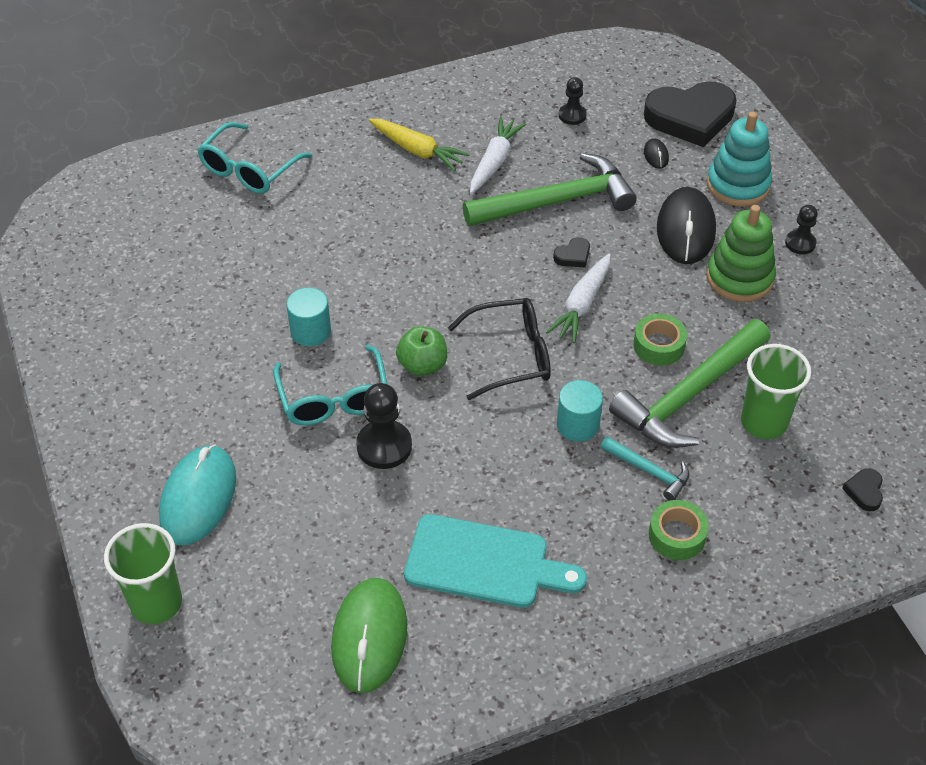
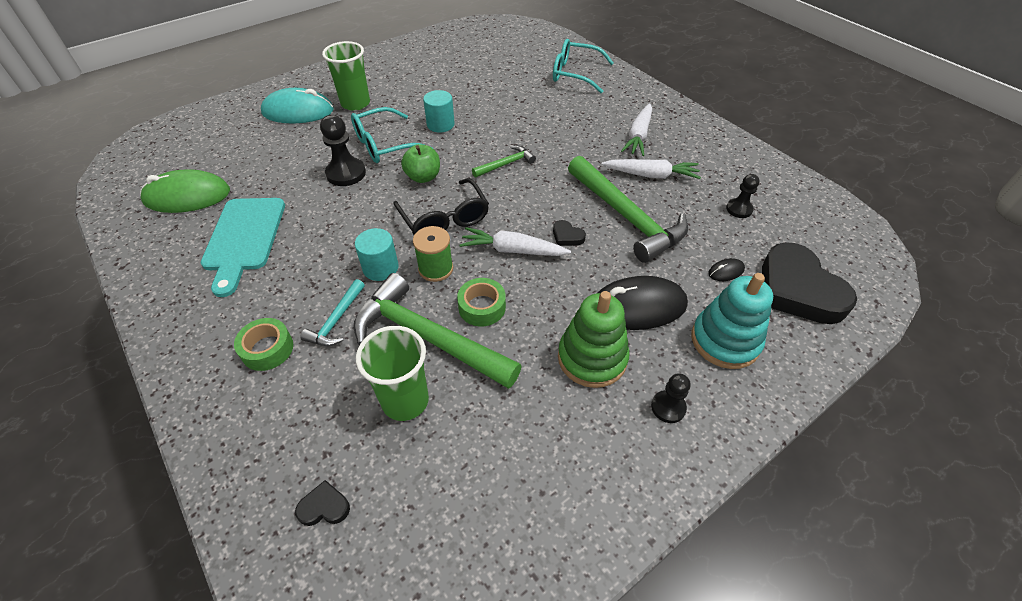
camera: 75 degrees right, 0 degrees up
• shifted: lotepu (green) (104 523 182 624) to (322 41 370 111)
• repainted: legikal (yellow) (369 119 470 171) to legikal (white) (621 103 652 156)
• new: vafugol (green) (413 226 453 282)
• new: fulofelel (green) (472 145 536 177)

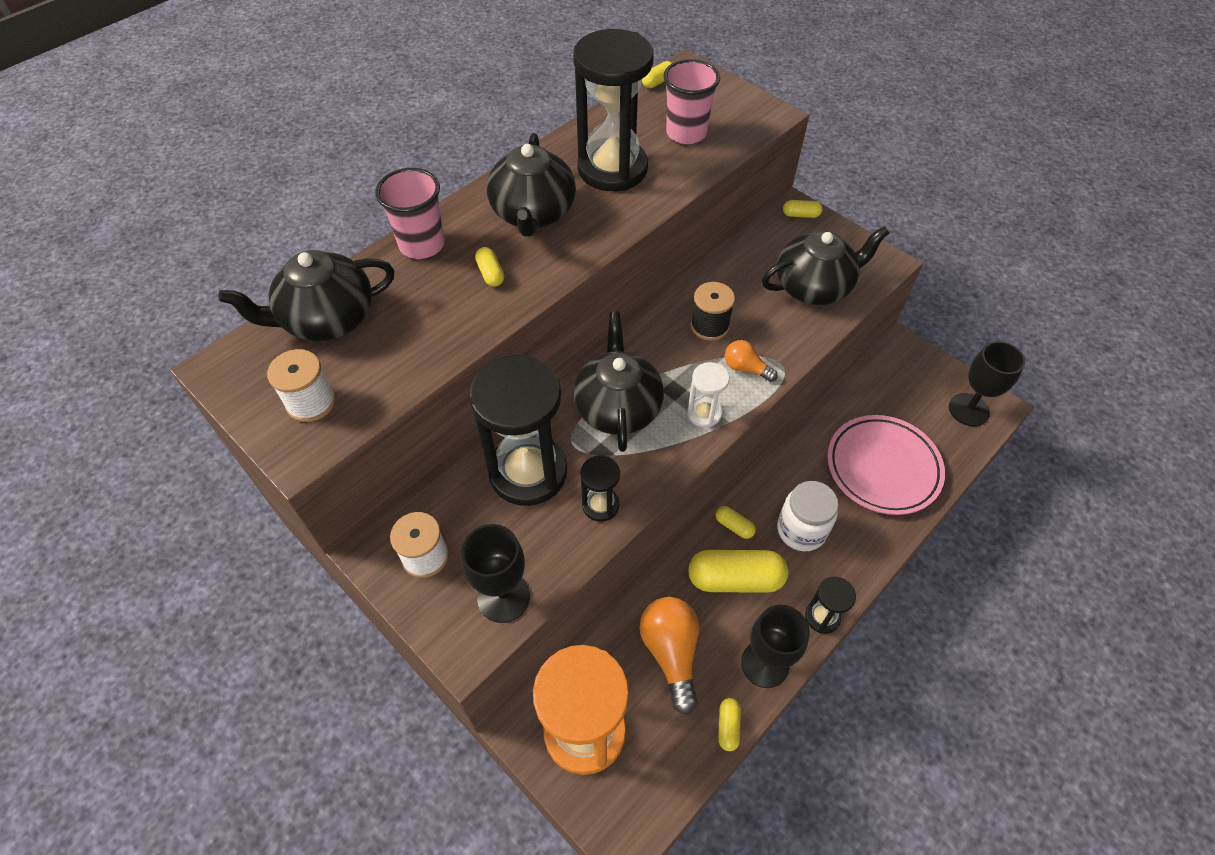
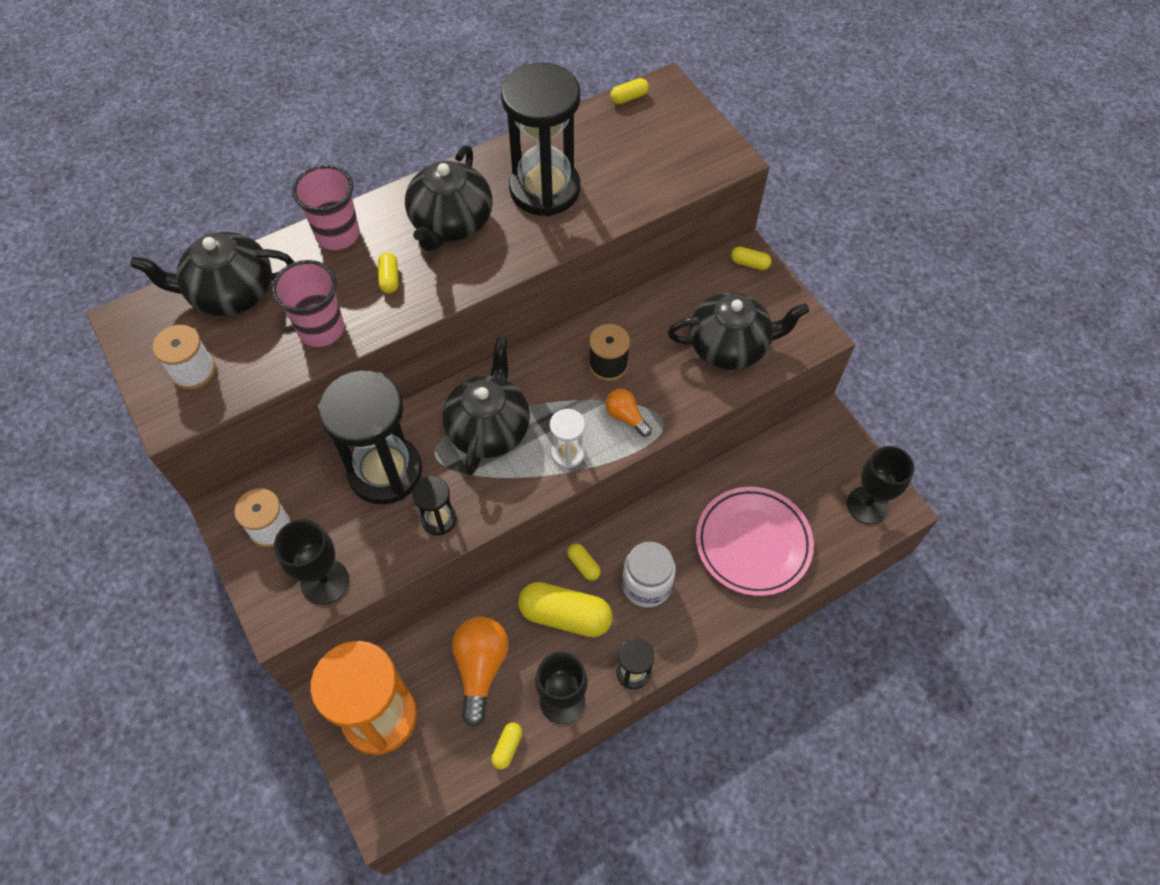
camera: 15 degrees right, 5 degrees up
• shifted: lotepu (pink) (664 59 720 144) to (272 260 344 347)

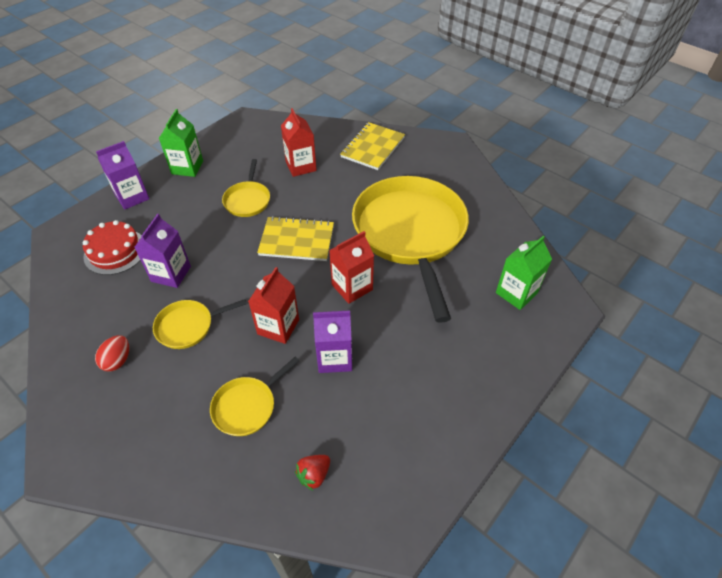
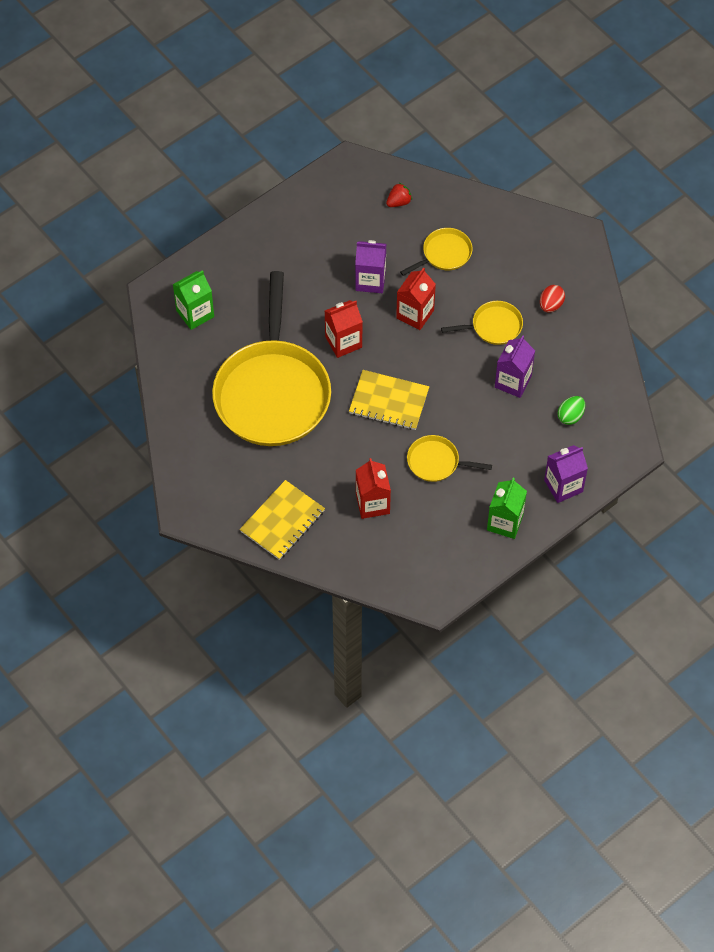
camera: 170 degrees left, 10 degrees up
• swapped: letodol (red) (83 220 142 275) to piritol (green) (558 396 585 425)
• rotated: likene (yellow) (222 159 270 217) = (407 435 492 482) 90 degrees counterclockwise

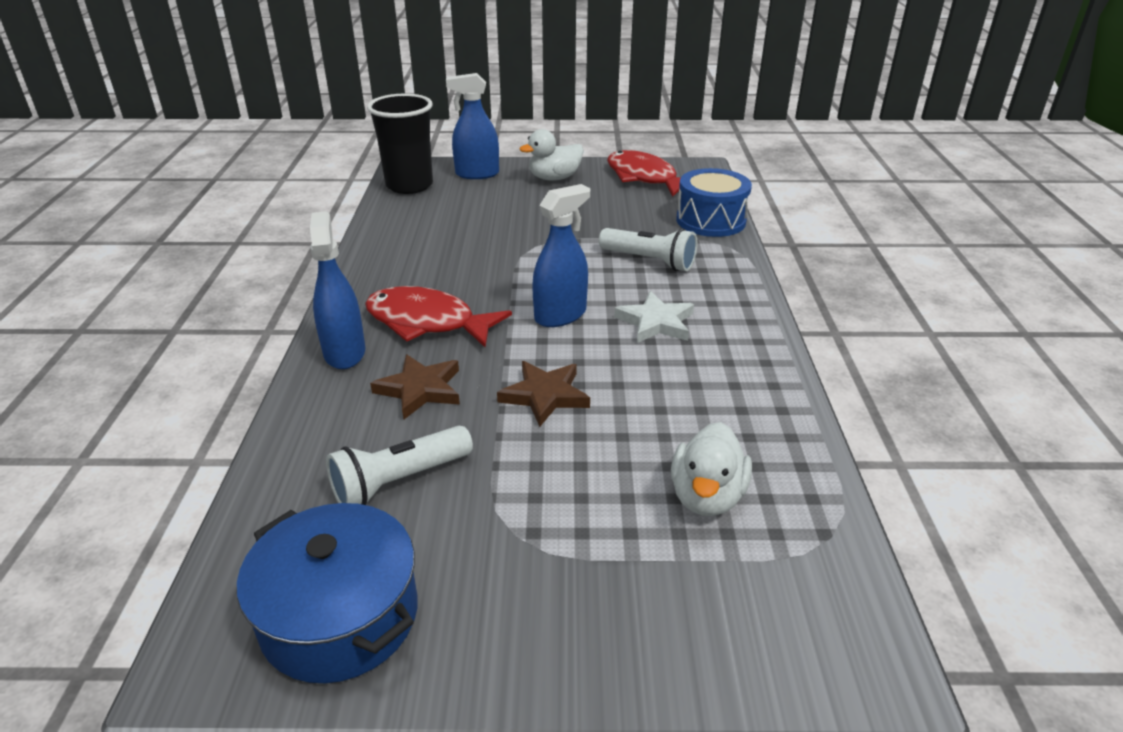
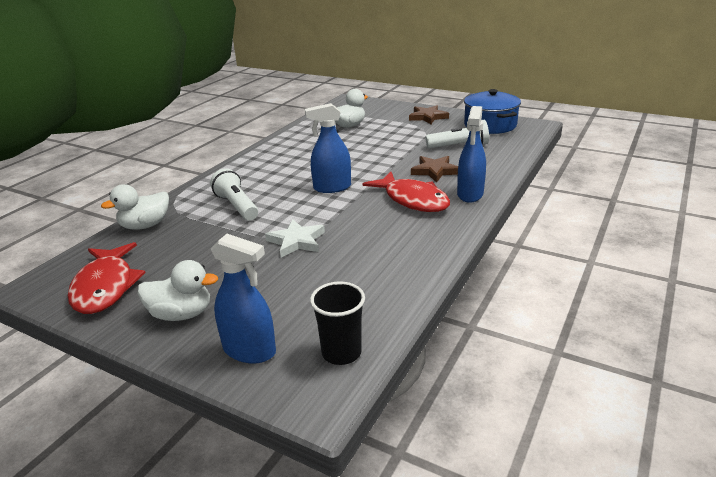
camera: 150 degrees left, 5 degrees down
• scaled: lotepu (black) (367 93 433 194) = (310 281 365 365) x0.64
• shifted: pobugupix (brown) (497 361 590 427) to (409 105 449 124)
• shifted: pobugupix (white) (614 291 694 343) to (265 219 325 258)
• swapped: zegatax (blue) (676 168 752 237) to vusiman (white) (101 184 169 230)

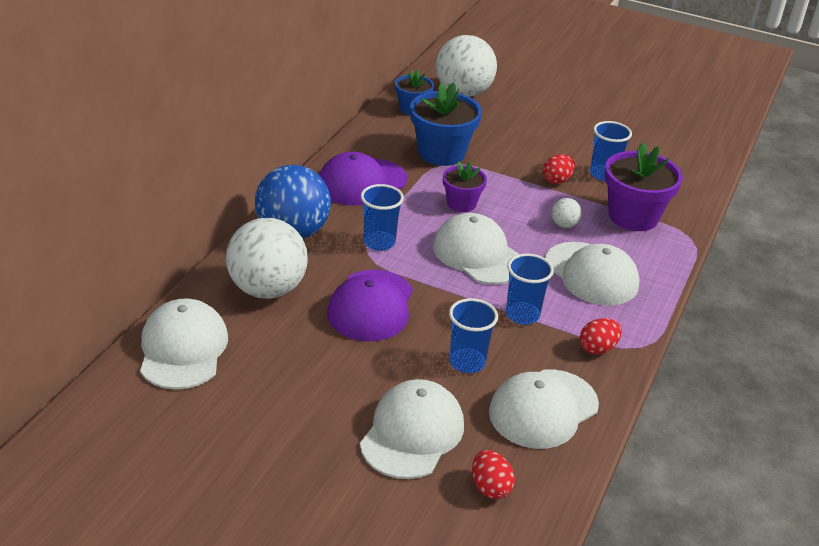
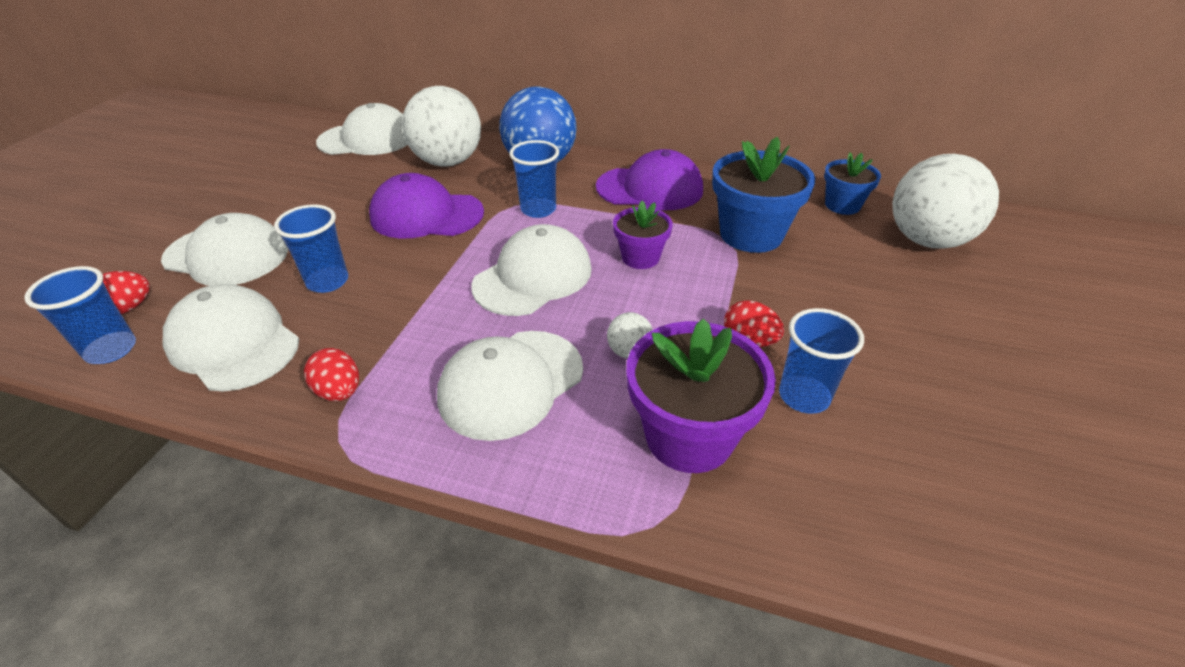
camera: 85 degrees right, 5 degrees up
• rotated: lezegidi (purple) (319 152 407 206) = (596 149 703 210) 135 degrees clockwise
• shifted: lotepu (blue) (506 253 554 325) to (24 266 136 364)

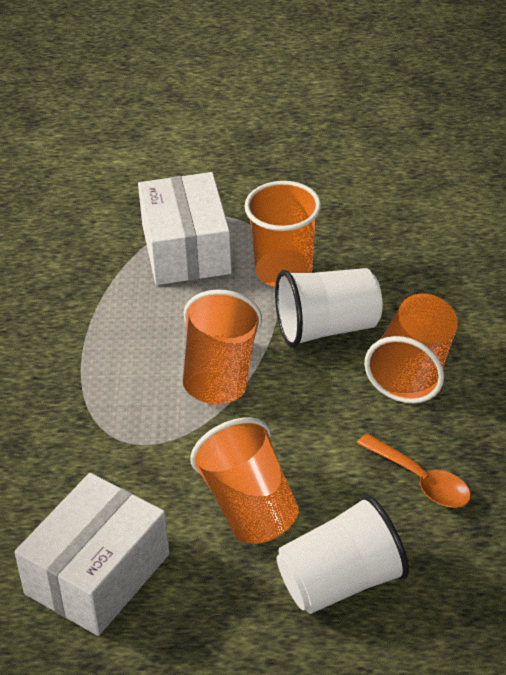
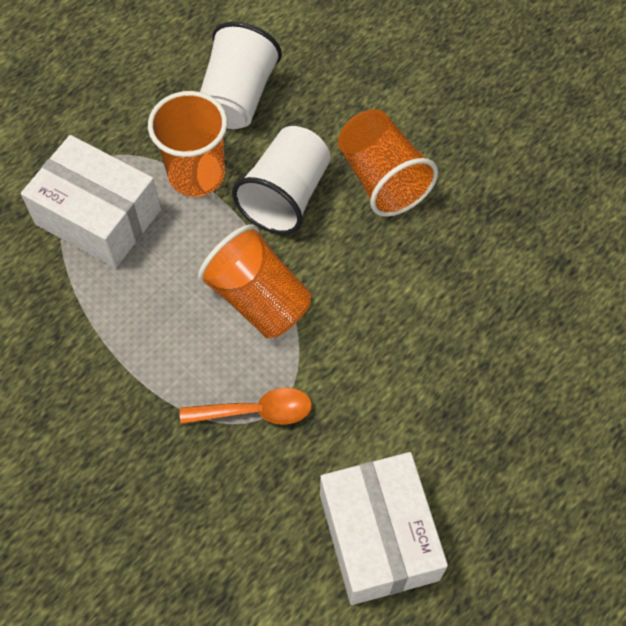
camera: 50 degrees left, 20 degrees up
• gone: lotepu (orange) (190 418 299 544)
• shifted: lotepu (white) (277 495 409 614) to (200 22 282 129)
• shifted: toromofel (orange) (357 433 471 508) to (180 388 312 425)

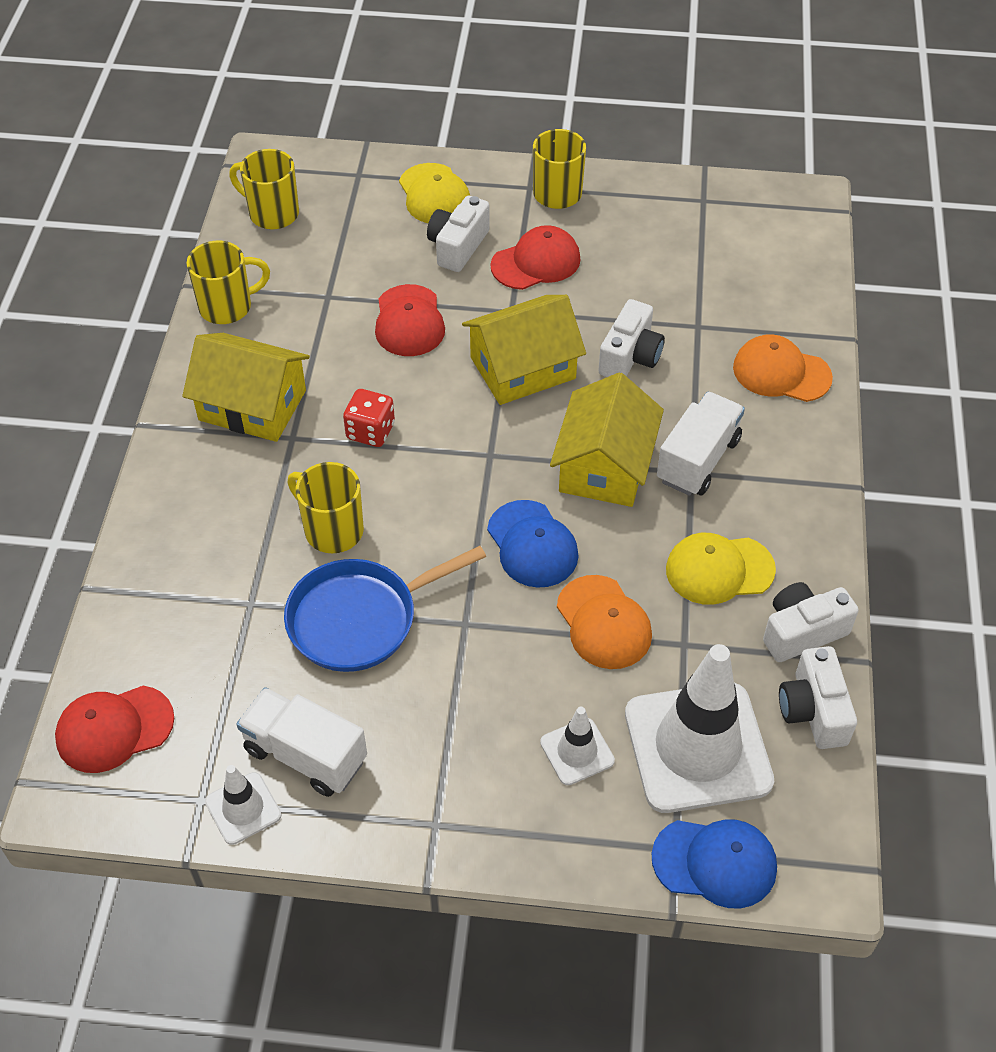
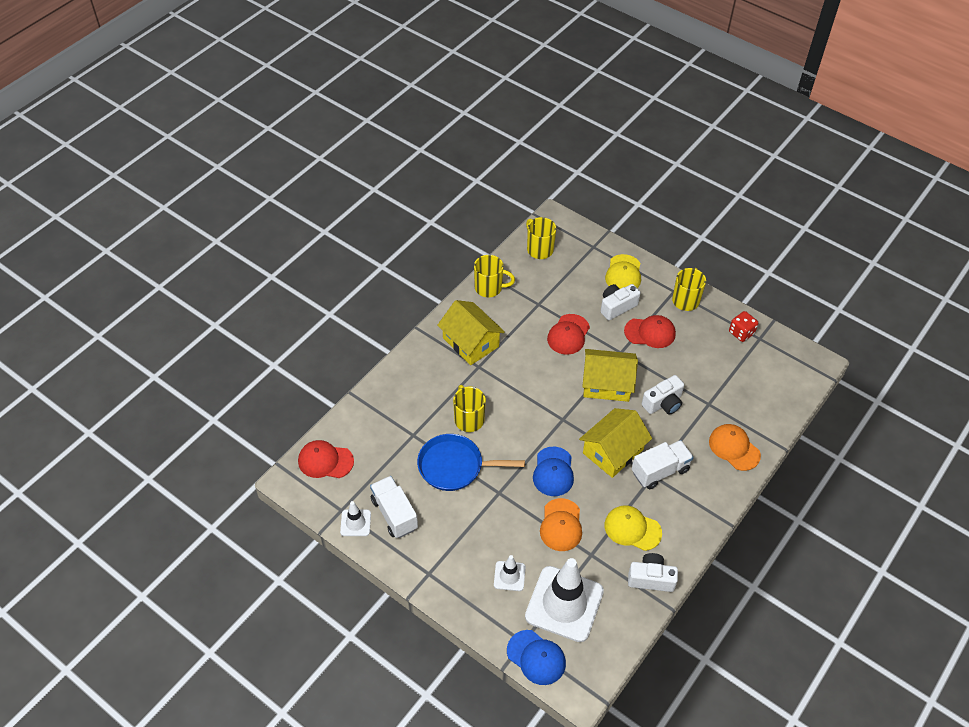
camera: 30 degrees right, 0 degrees up
• shifted: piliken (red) (343 389 395 447) to (729 311 758 342)
• gone: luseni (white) (779 646 857 749)

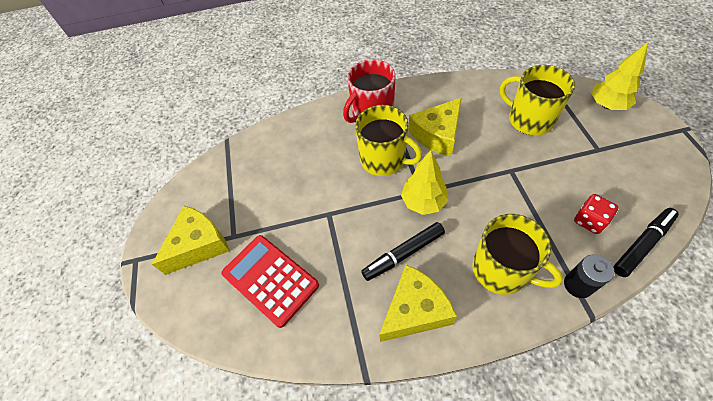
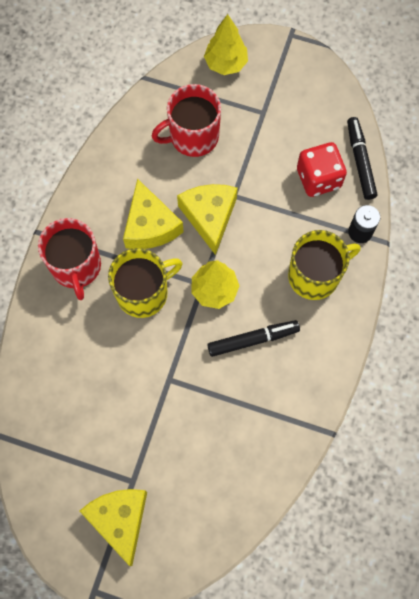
camera: 65 degrees left, 15 degrees up
• gone: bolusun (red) (221 235 319 328)
• rotated: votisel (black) (361 222 445 281) = (207 320 300 357) 105 degrees counterclockwise
• shifted: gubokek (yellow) (379 265 457 342) to (177 184 238 255)
• repainted: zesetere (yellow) (500 65 575 135) to zesetere (red) (152 84 221 157)
• scaled: piliken (red) (574 194 618 234) = (297 142 347 197) x1.52

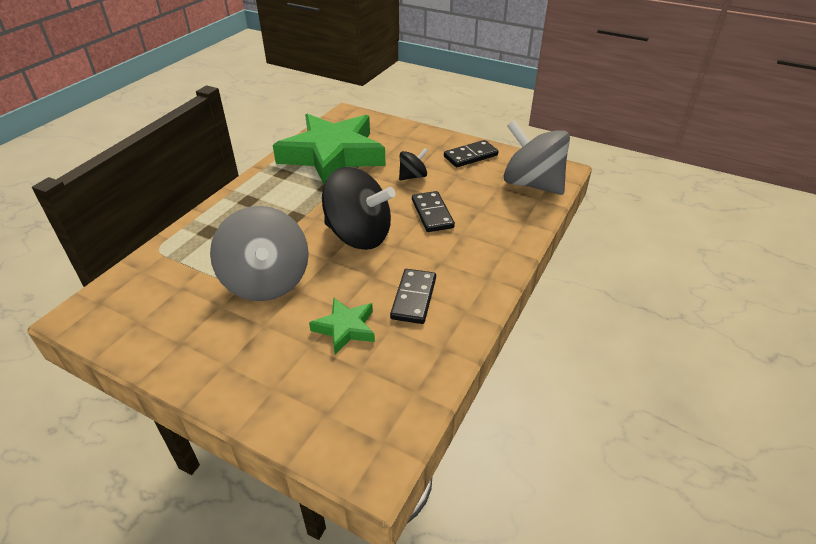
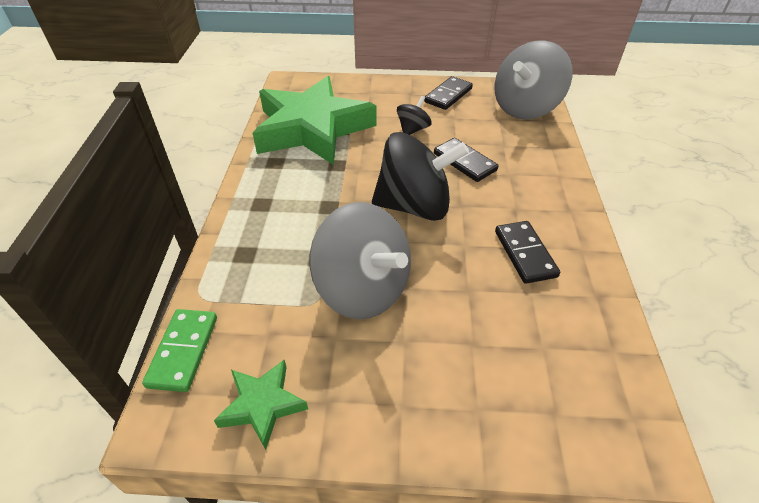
camera: 25 degrees left, 5 degrees up
• shifted: pobugupix (green) (309 298 375 355) to (214 359 308 450)
• rotated: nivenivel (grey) (504 120 570 195) = (495 40 573 120) 60 degrees counterclockwise
• new: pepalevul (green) (142 309 217 392)

